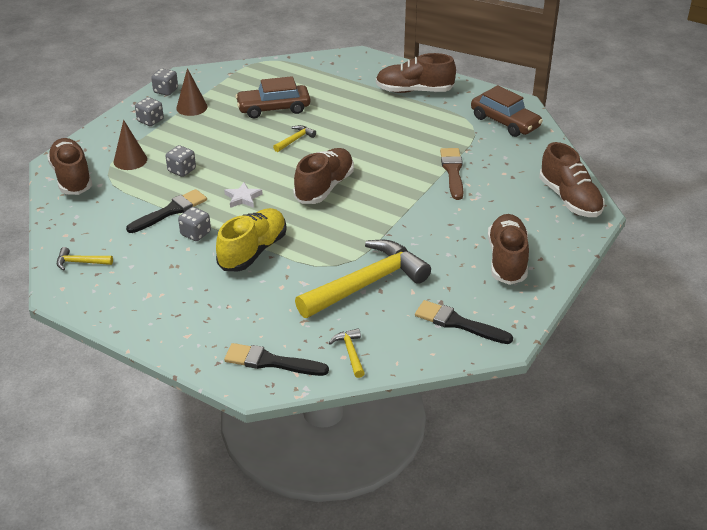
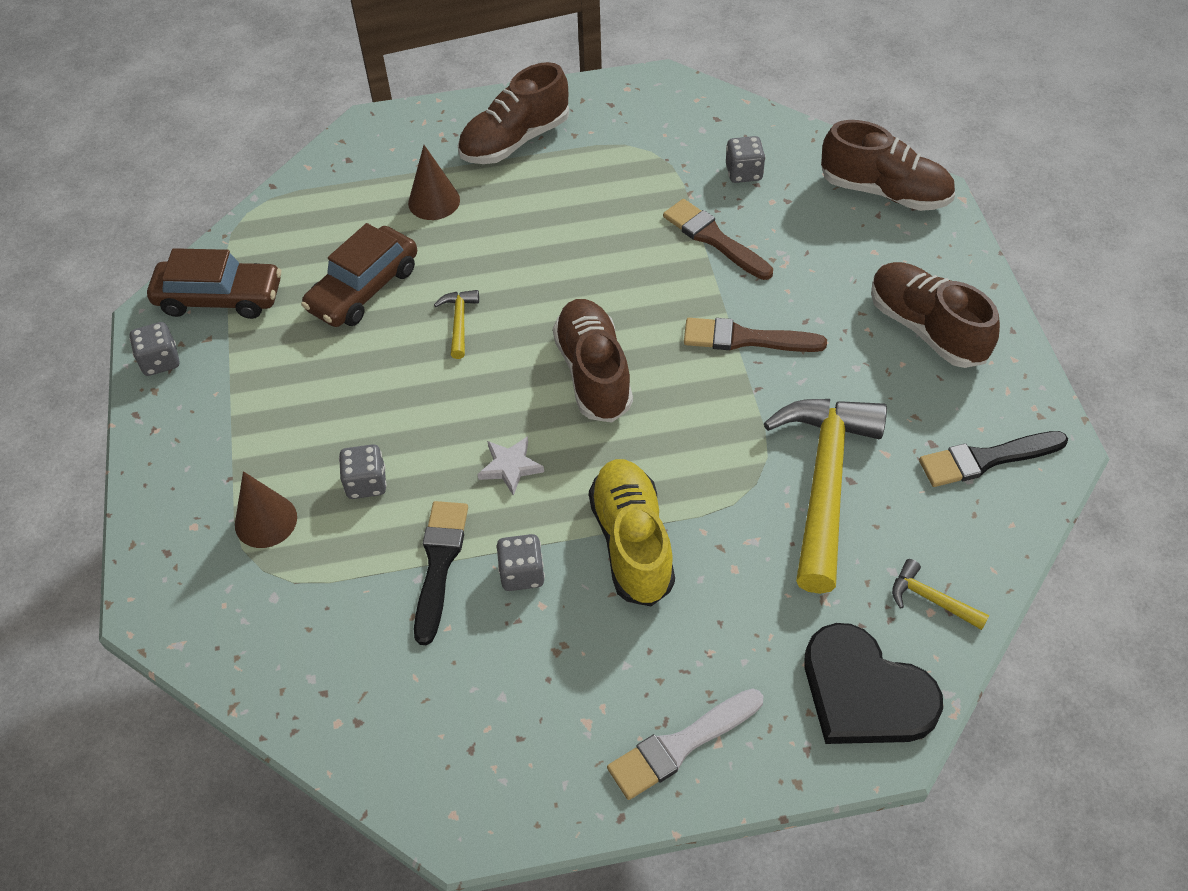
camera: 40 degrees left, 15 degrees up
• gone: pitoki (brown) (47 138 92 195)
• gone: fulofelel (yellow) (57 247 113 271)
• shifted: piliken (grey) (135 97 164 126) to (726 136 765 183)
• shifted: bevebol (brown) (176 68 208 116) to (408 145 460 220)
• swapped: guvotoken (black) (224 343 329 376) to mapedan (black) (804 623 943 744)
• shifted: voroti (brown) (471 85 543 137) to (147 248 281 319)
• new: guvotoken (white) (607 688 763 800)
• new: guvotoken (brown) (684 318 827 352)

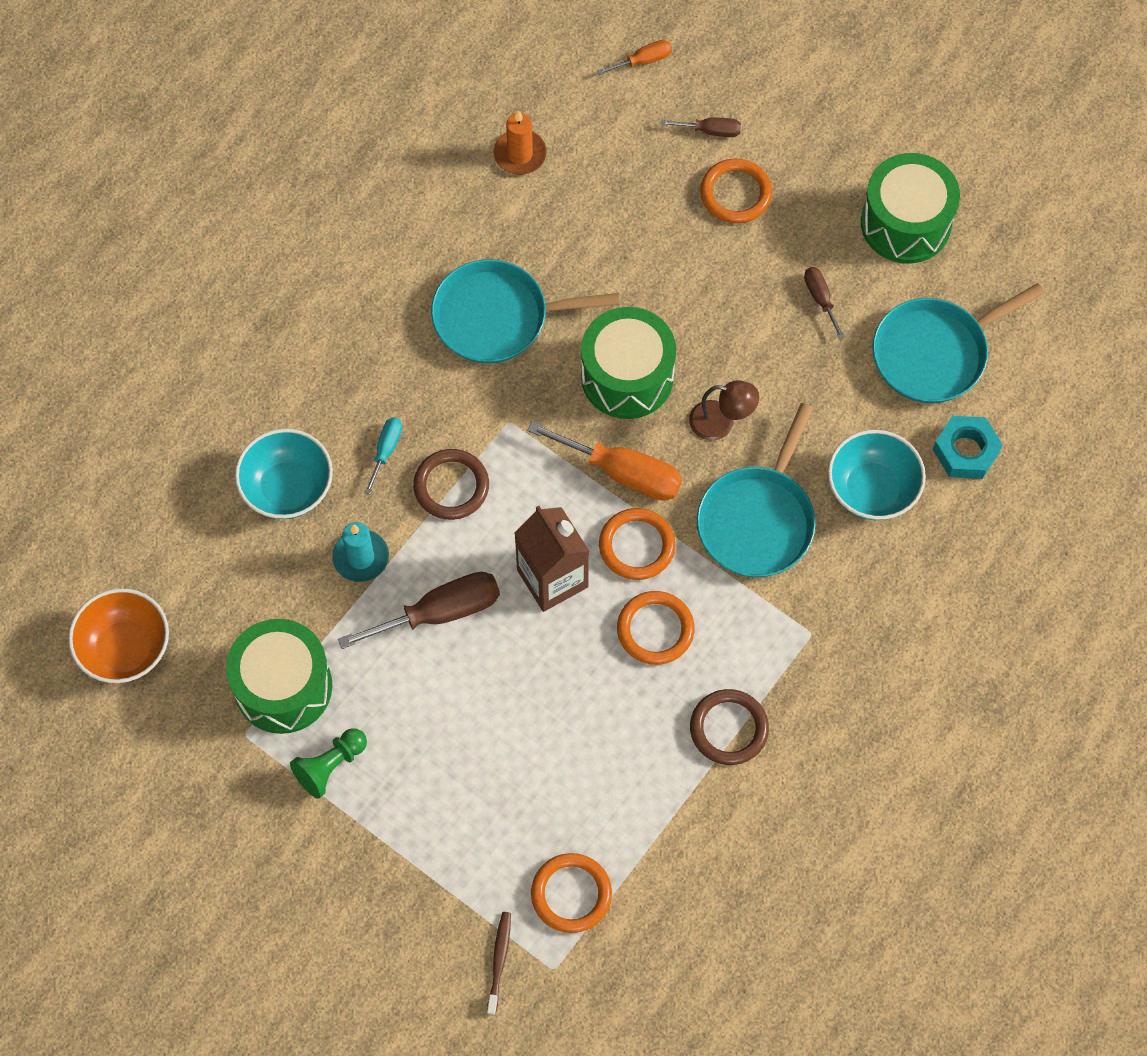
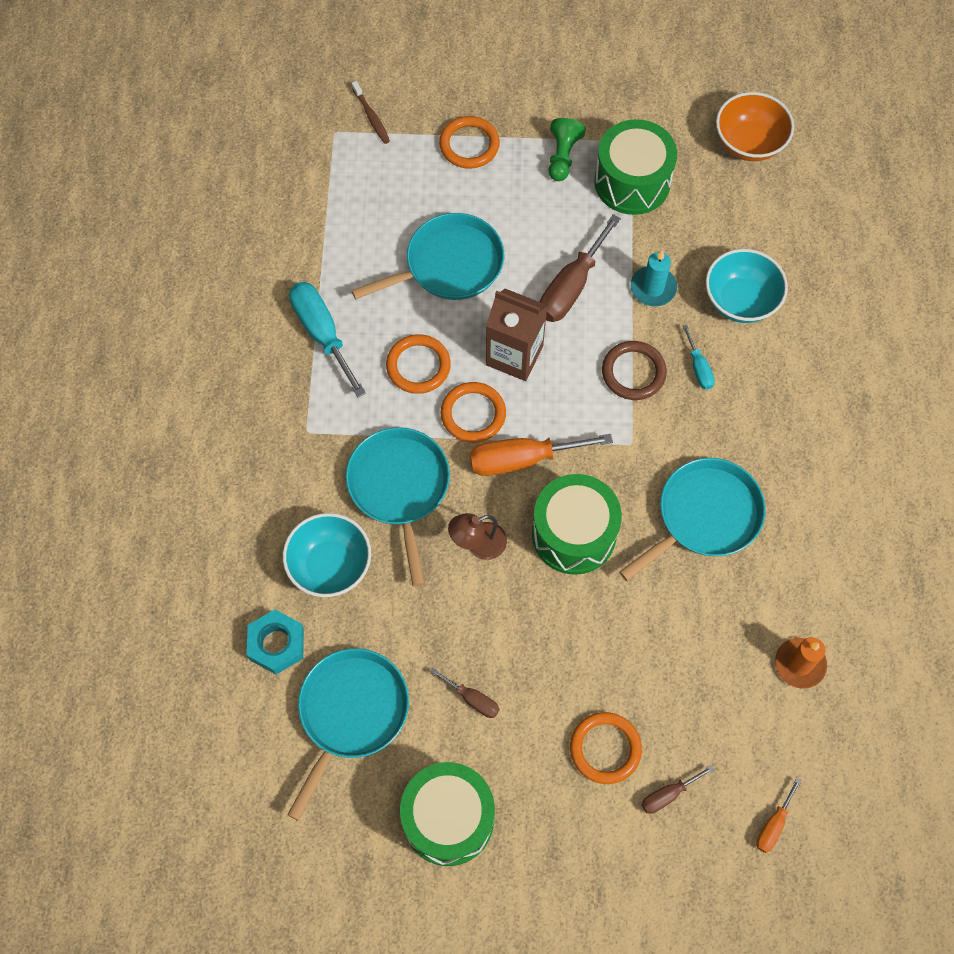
camera: 145 degrees right, 0 degrees up
• shifted: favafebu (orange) (531 853 612 933) to (439 116 500 169)
• swapped: favafebu (brown) (690 689 769 765) to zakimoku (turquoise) (289 282 366 398)
• new: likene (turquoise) (351 213 504 300)

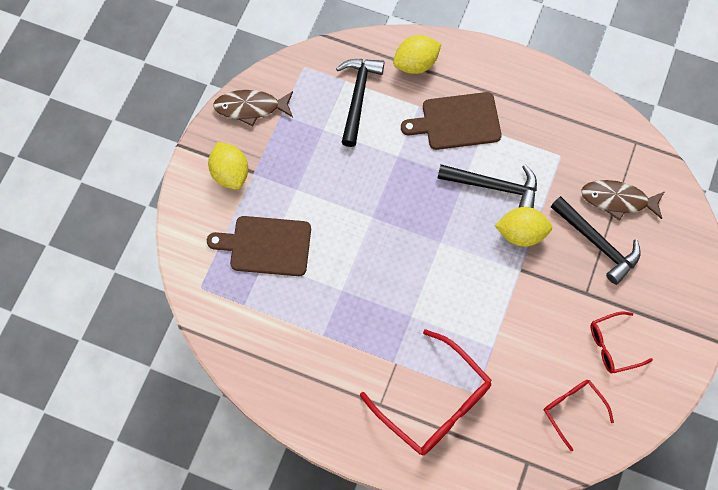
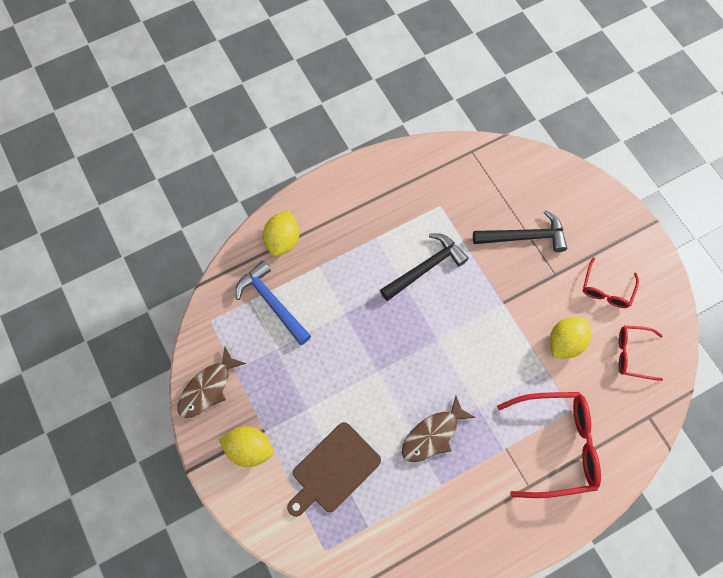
camera: 50 degrees left, 0 degrees up
• repainted: fulofelel (black) (336 59 384 147) to fulofelel (blue) (236 261 311 345)
• gone: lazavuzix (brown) (401 92 502 150)
• shifted: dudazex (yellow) (495 207 552 247) to (550 317 591 358)
• shifted: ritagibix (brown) (581 180 665 221) to (402 396 476 462)

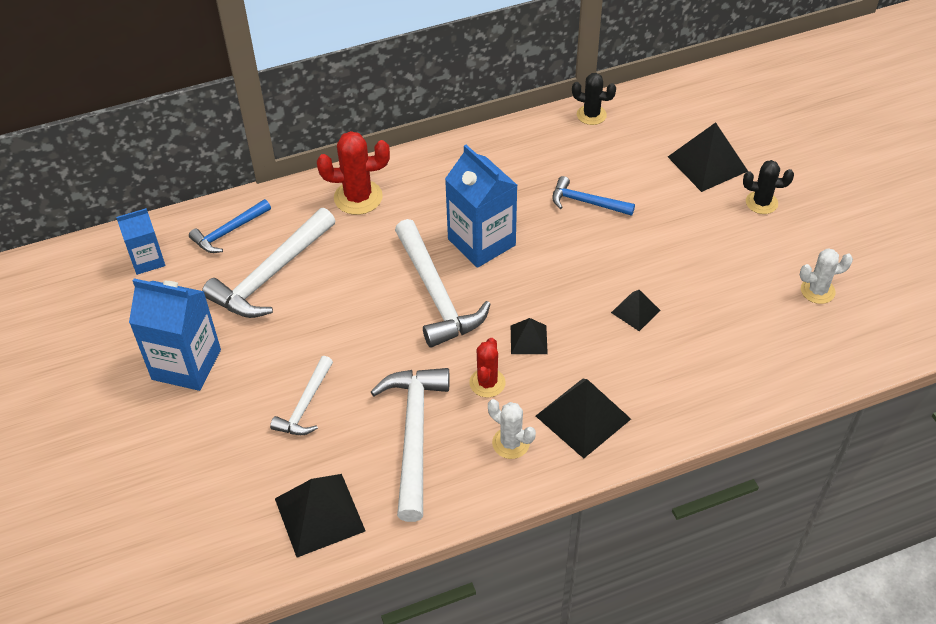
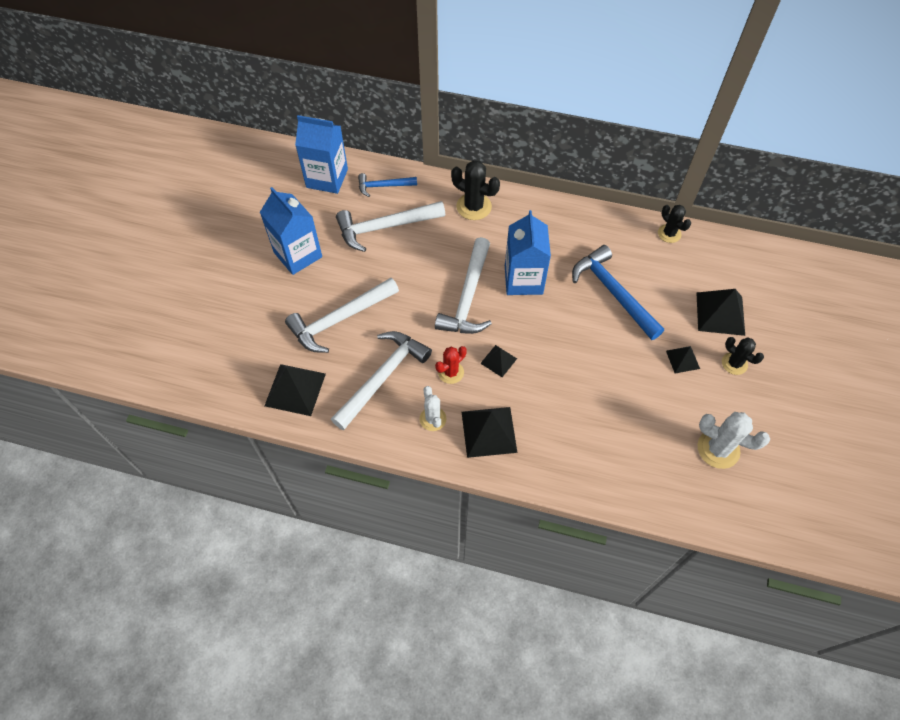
camera: 35 degrees right, 10 degrees up
• scaled: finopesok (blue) (116 208 165 275) = (295 115 348 194) x1.68
• scaled: fulofelel (white) (270 356 333 435) = (285 278 399 353) x1.75
• repainted: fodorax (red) (317 131 390 215) to fodorax (black) (451 160 500 220)
• scaled: fulofelel (blue) (552 176 635 216) = (572 245 664 340) x1.75
• shifted: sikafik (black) (611 290 661 331) to (666 346 700 373)
• scaled: fodorax (white) (800 248 853 304) = (697 412 770 469) x1.54

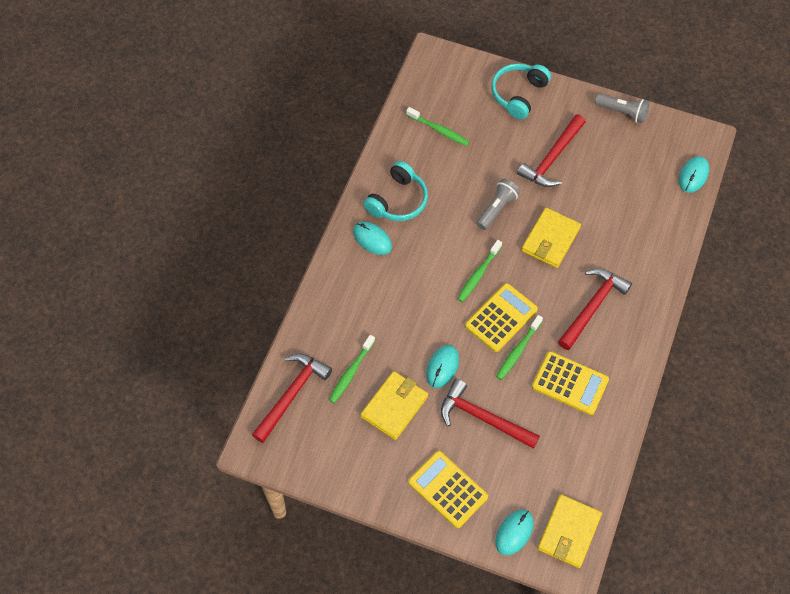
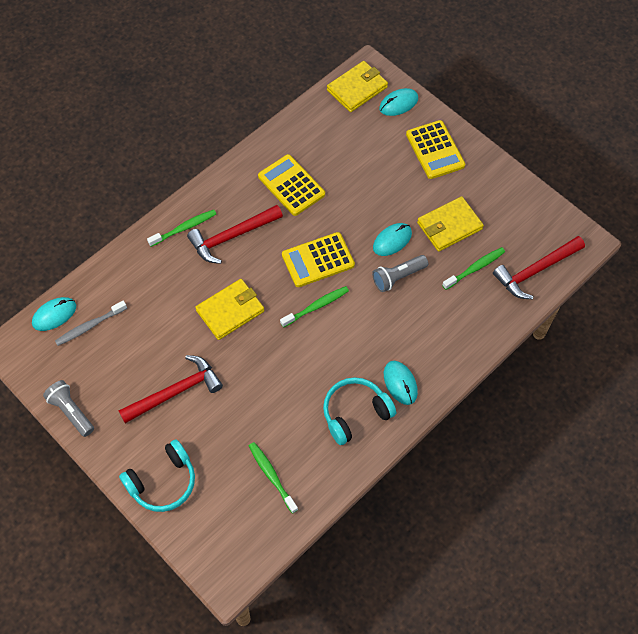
camera: 155 degrees left, 0 degrees up
• gone: fulofelel (red) (441 379 540 449)
• shifted: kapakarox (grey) (476 179 520 230) to (372 255 428 292)
• shifted: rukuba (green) (496 315 543 380) to (147 210 216 247)
• new: rukuba (grey) (55 301 127 346)

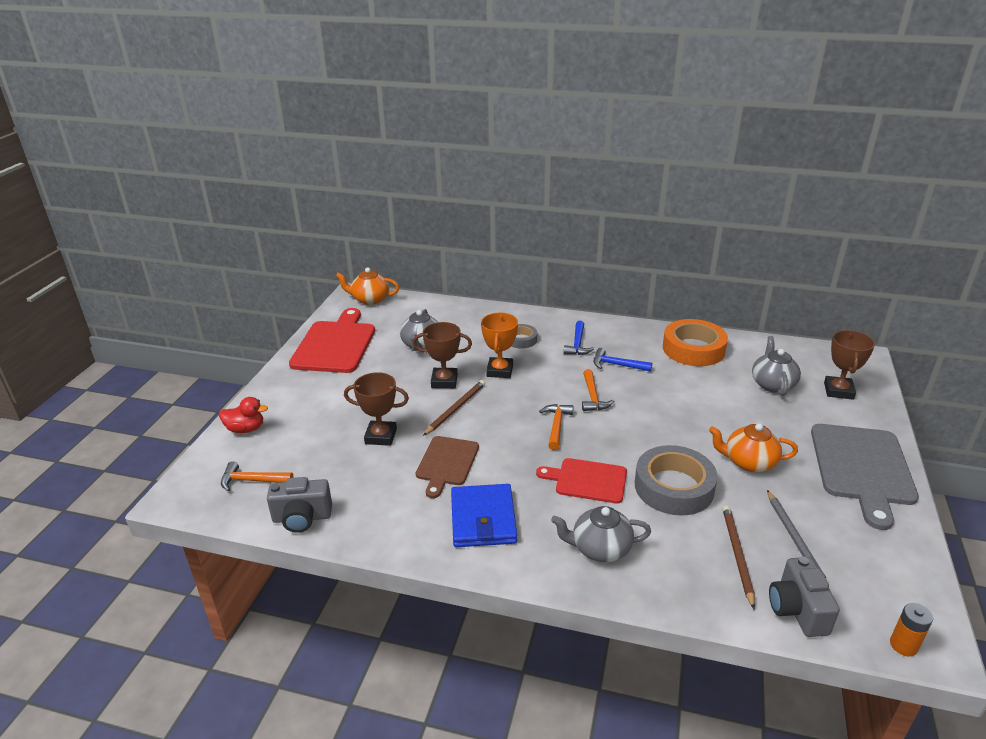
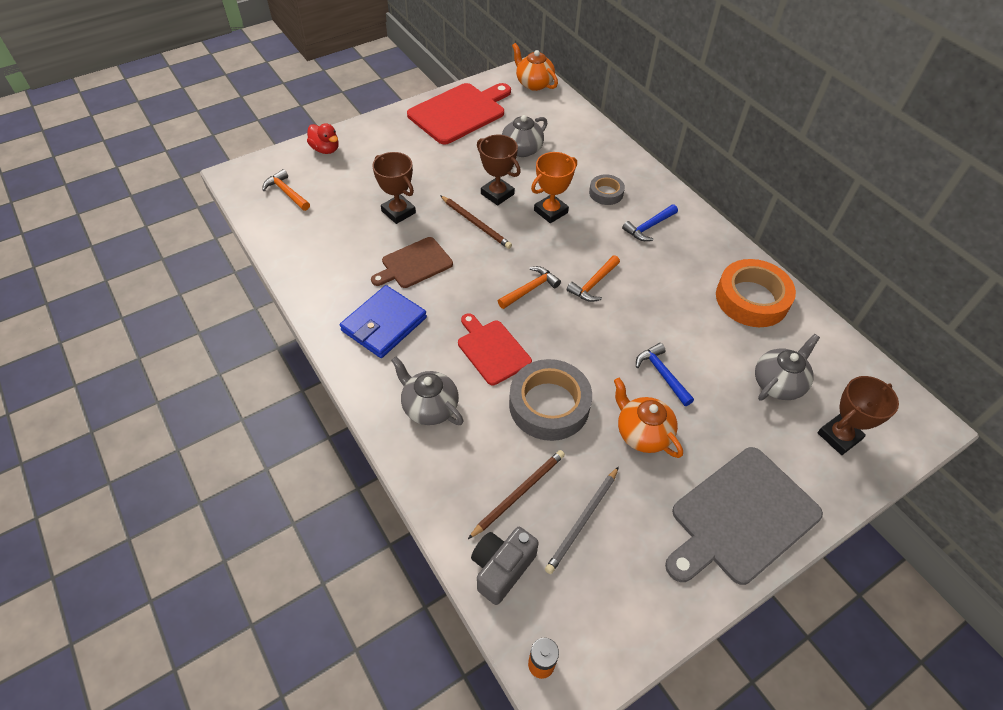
camera: 40 degrees right, 20 degrees up
• gone: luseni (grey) (267 477 332 533)
• rotated: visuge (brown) (423 380 485 436) = (440 195 512 249) 60 degrees clockwise
• shifted: fulofelel (blue) (594 348 652 372) to (636 343 694 406)

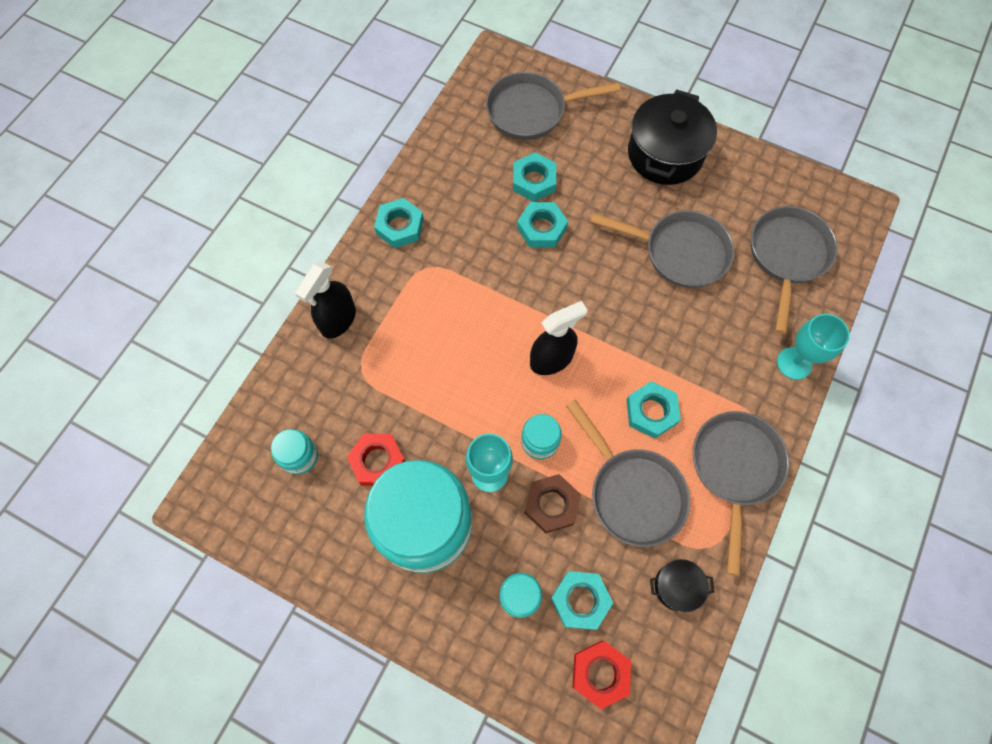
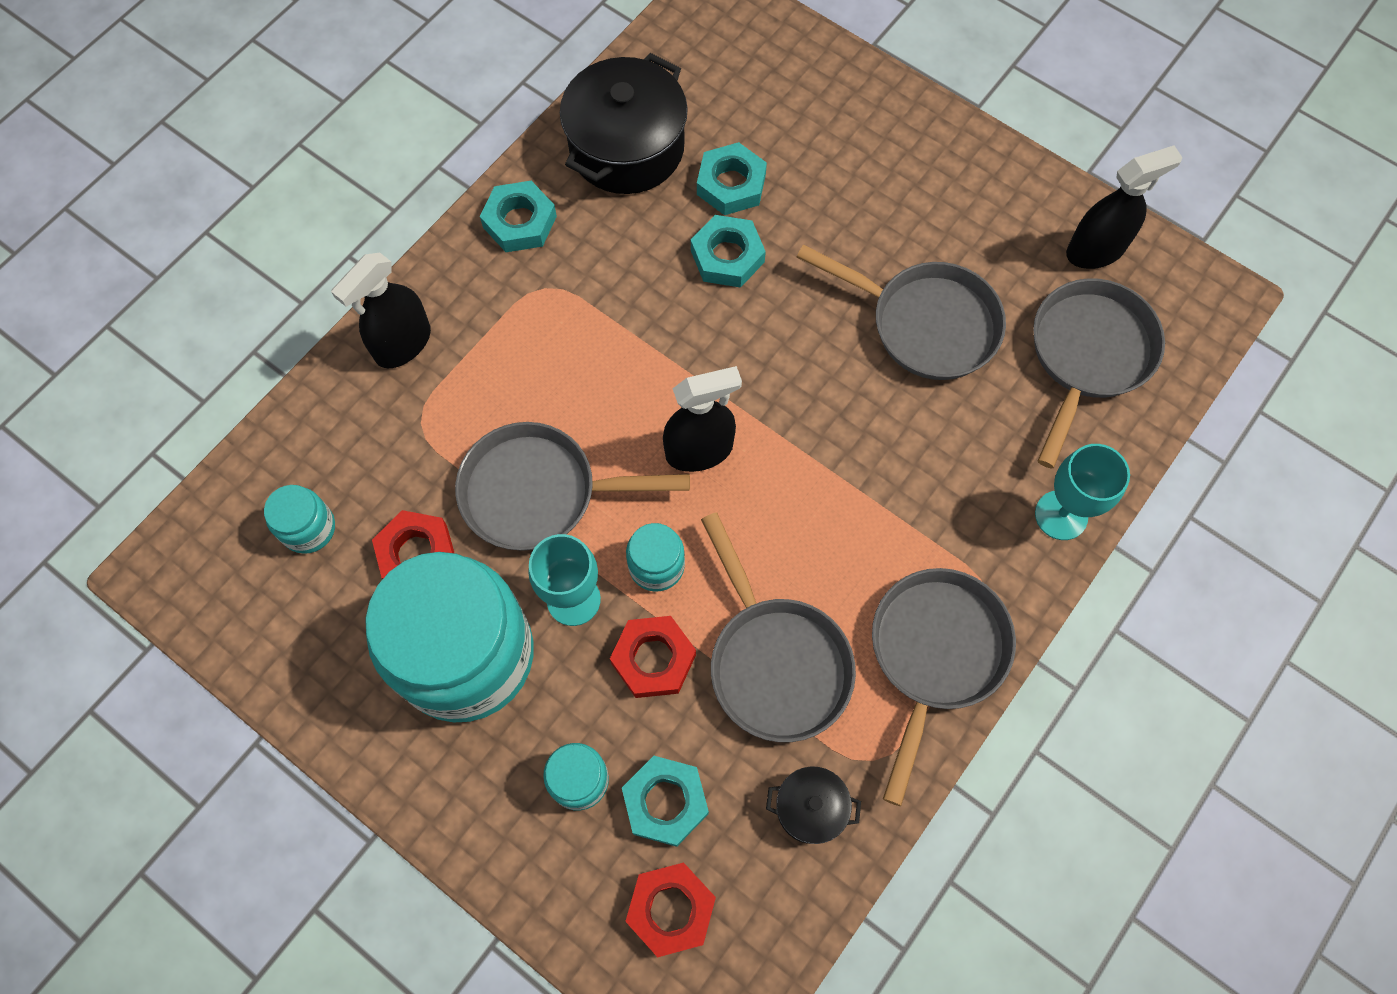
camera: 10 degrees right, 0 degrees up
• shifted: likene (grey) (486 72 621 140) to (455 422 690 551)
• repainted: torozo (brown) (524 474 581 533) to torozo (red) (610 616 696 698)
• gone: torozo (turquoise) (626 381 681 439)
• shifted: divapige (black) (628 89 717 185) to (560 53 688 194)
• new: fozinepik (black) (1066 145 1183 269)

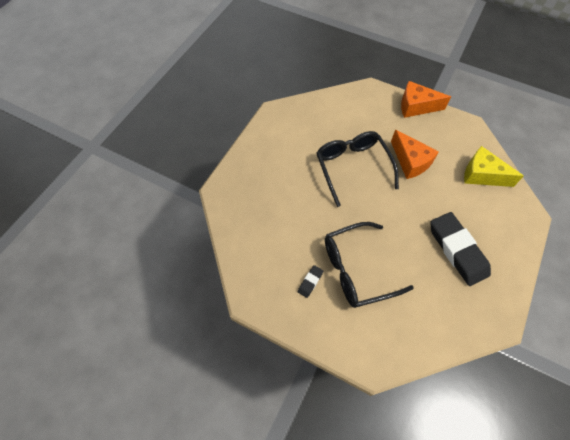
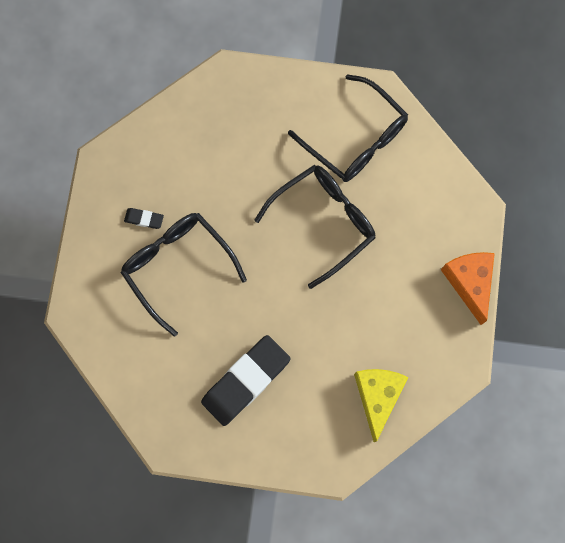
camera: 70 degrees right, 15 degrees up
• gone: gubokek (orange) (391 130 439 179)
• new: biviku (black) (288 74 408 182)

